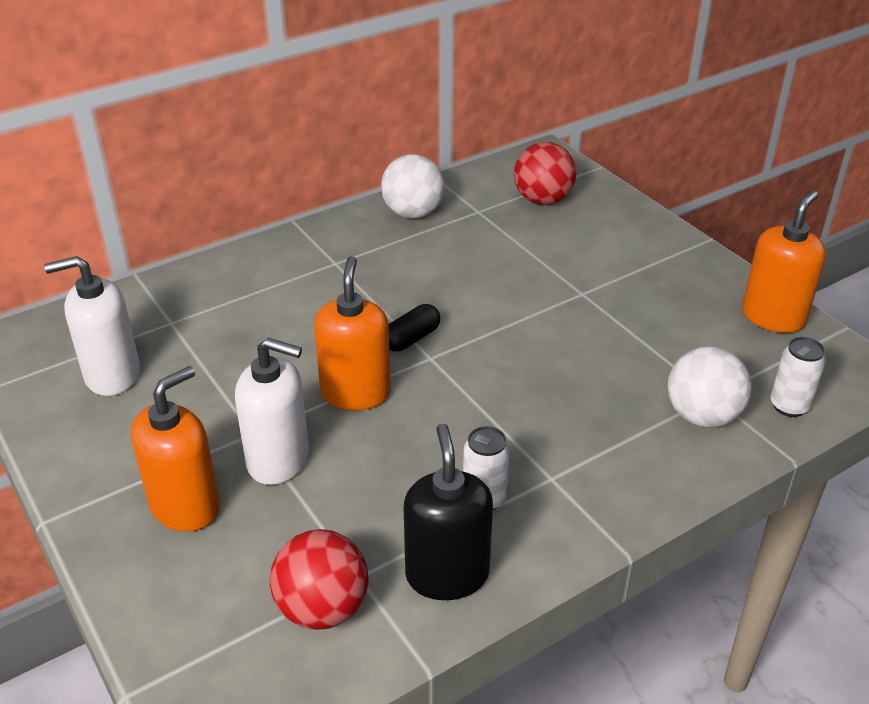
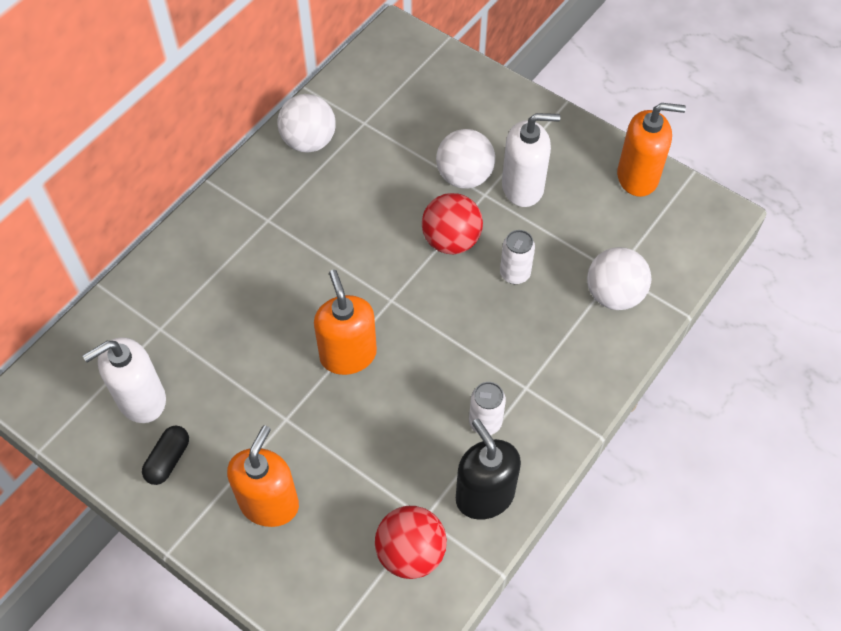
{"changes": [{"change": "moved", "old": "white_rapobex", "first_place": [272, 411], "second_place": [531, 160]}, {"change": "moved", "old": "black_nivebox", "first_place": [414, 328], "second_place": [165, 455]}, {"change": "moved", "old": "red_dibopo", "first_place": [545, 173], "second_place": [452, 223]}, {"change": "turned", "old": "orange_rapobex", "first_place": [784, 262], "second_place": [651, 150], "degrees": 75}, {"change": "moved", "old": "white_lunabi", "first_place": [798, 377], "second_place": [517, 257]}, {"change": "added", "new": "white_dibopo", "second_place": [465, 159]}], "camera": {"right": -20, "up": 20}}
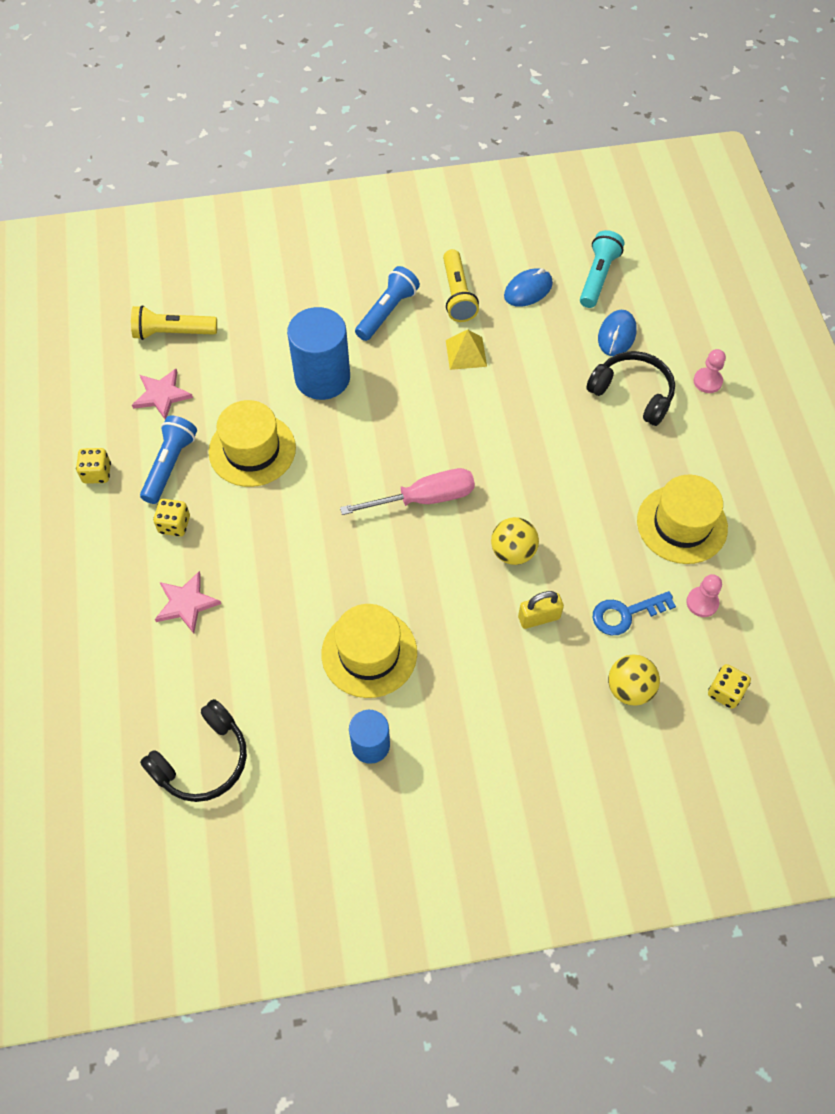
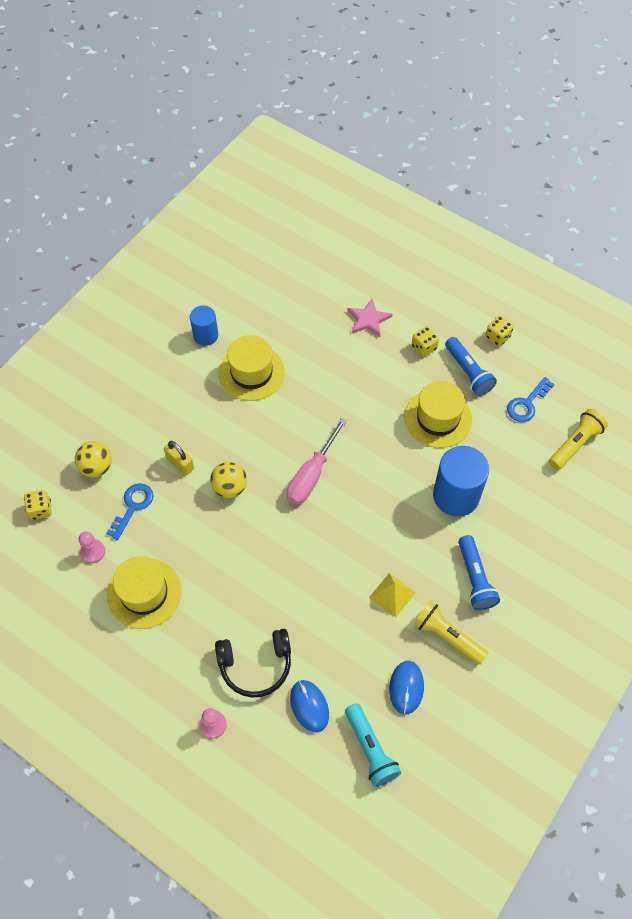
{"changes": [{"change": "replaced", "old": "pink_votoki", "new": "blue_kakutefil", "first_place": [162, 394], "second_place": [531, 399]}, {"change": "removed", "old": "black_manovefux", "first_place": [193, 750]}, {"change": "turned", "old": "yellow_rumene", "first_place": [541, 610], "second_place": [179, 458], "degrees": -75}], "camera": {"right": 135, "up": 0}}
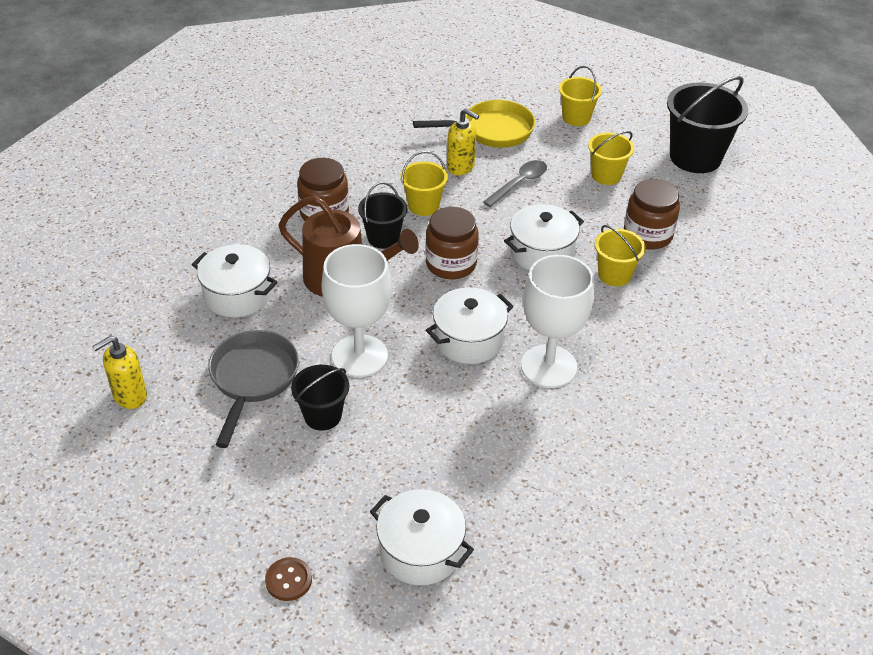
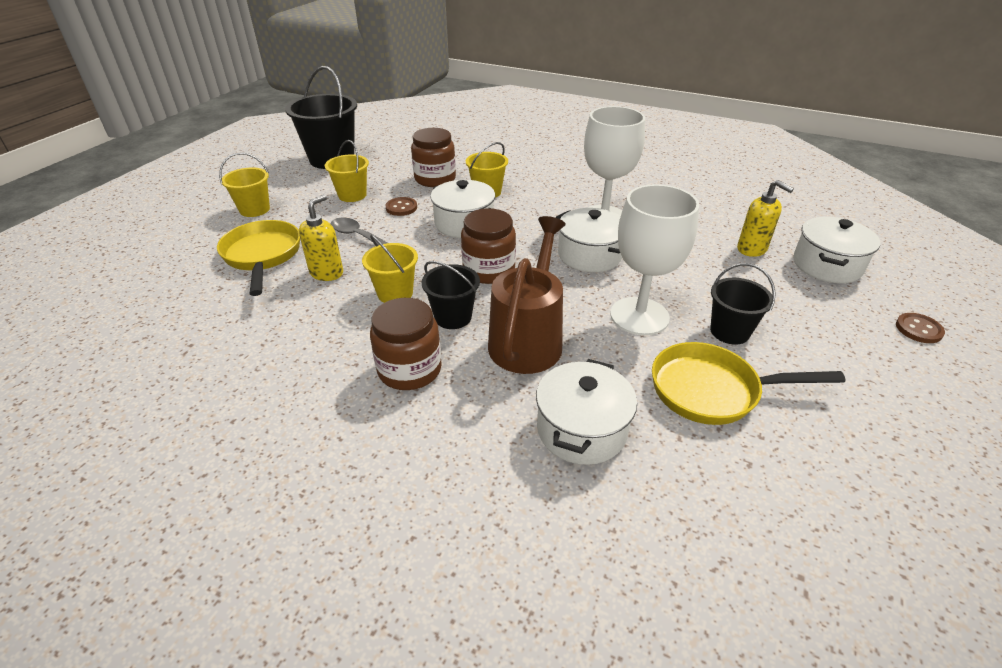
{"changes": [{"change": "moved", "old": "yellow_rapobex", "first_place": [119, 372], "second_place": [765, 218]}, {"change": "recoloured", "old": "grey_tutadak", "new": "yellow_tutadak", "first_place": [253, 389], "second_place": [748, 383]}, {"change": "added", "new": "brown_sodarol", "second_place": [401, 206]}], "camera": {"right": -95, "up": -5}}
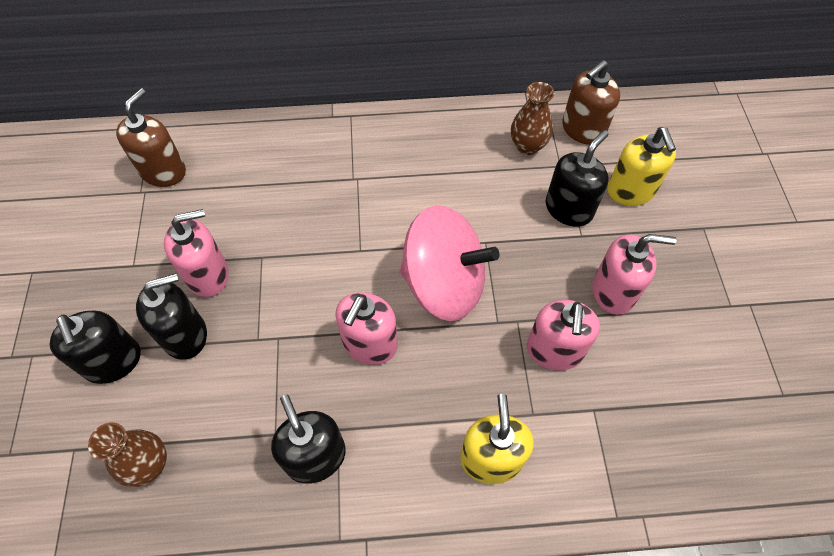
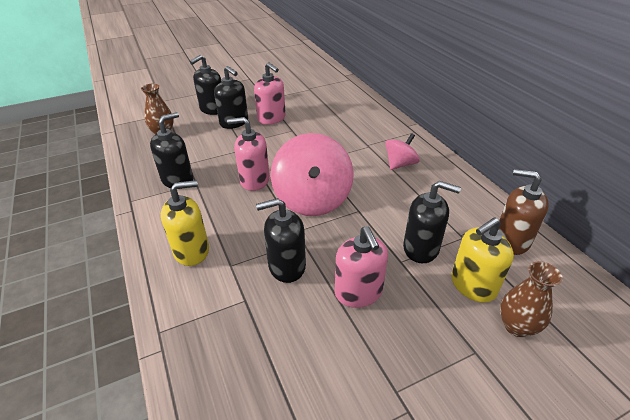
{"changes": [{"change": "removed", "old": "brown_rapobex", "first_place": [151, 137]}, {"change": "moved", "old": "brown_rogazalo", "first_place": [532, 118], "second_place": [531, 299]}, {"change": "recoloured", "old": "pink_rapobex", "new": "black_rapobex", "first_place": [563, 335], "second_place": [281, 240]}, {"change": "added", "new": "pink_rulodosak", "second_place": [402, 151]}], "camera": {"right": 70, "up": -20}}
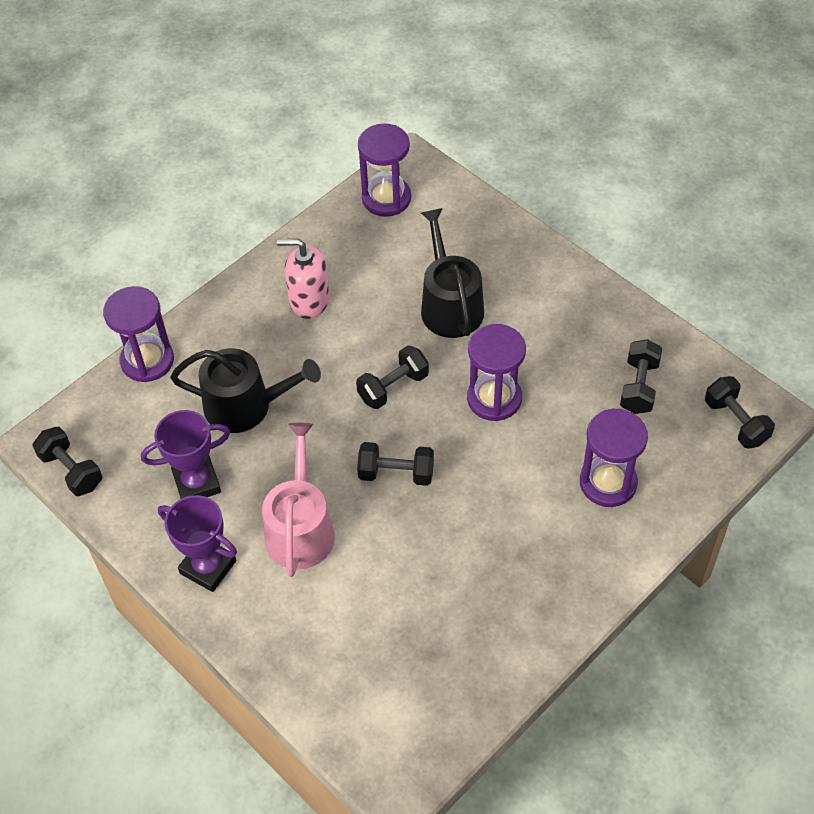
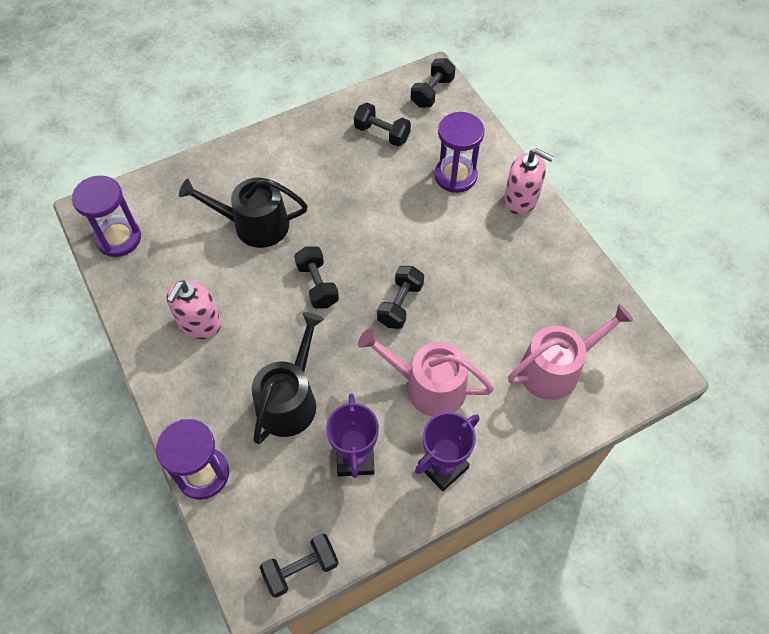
{"changes": [{"change": "removed", "old": "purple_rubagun", "first_place": [496, 372]}, {"change": "turned", "old": "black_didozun", "first_place": [740, 412], "second_place": [433, 82], "degrees": -45}, {"change": "added", "new": "pink_rapobex", "second_place": [529, 181]}, {"change": "added", "new": "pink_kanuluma", "second_place": [570, 352]}], "camera": {"right": -75, "up": 5}}
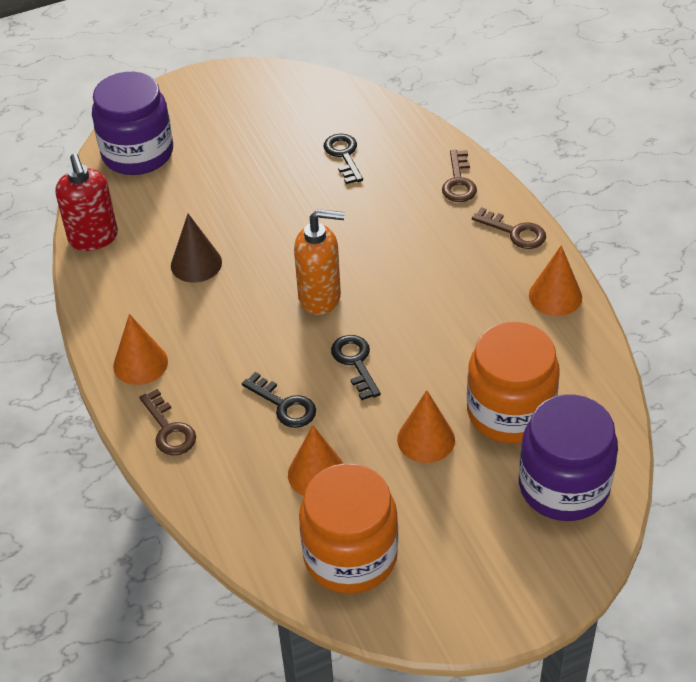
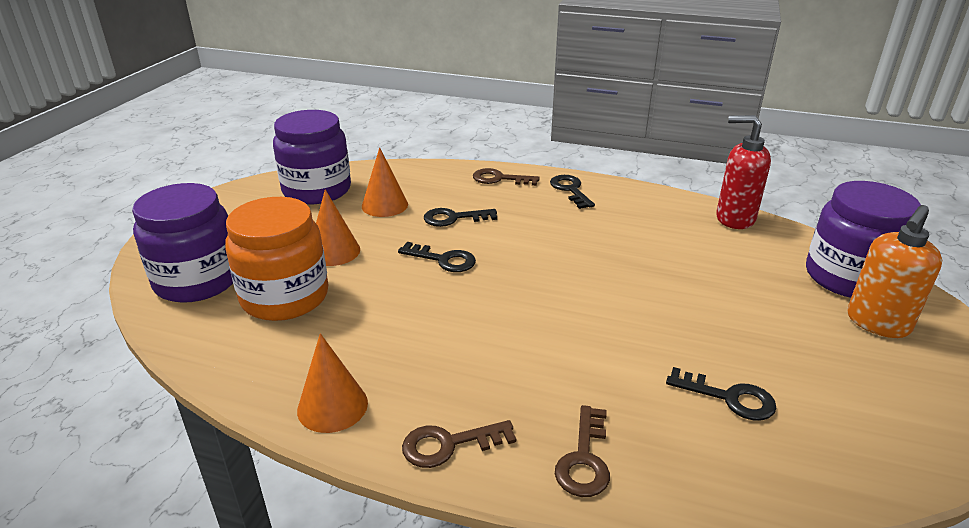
{"changes": [{"change": "replaced", "old": "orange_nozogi", "new": "black_kakutefil", "first_place": [140, 349], "second_place": [572, 192]}, {"change": "removed", "old": "brown_nozogi", "first_place": [196, 248]}, {"change": "moved", "old": "orange_rapobex", "first_place": [319, 262], "second_place": [894, 271]}, {"change": "recoloured", "old": "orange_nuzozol", "new": "purple_nuzozol", "first_place": [348, 528], "second_place": [312, 157]}, {"change": "turned", "old": "brown_kakutefil", "first_place": [459, 176], "second_place": [582, 451], "degrees": -120}], "camera": {"right": 130, "up": -15}}
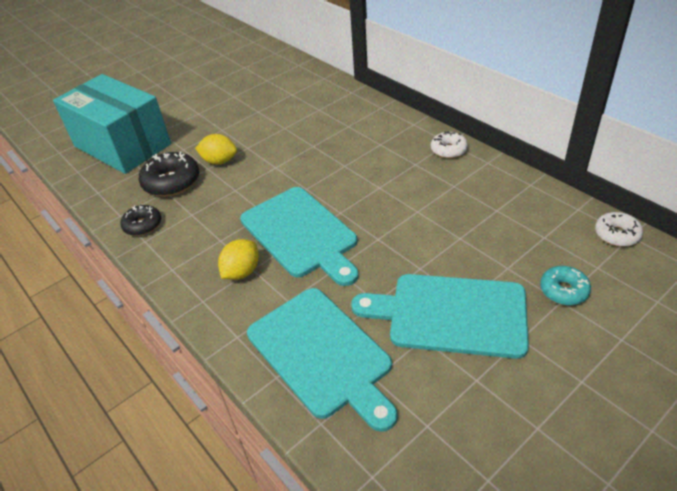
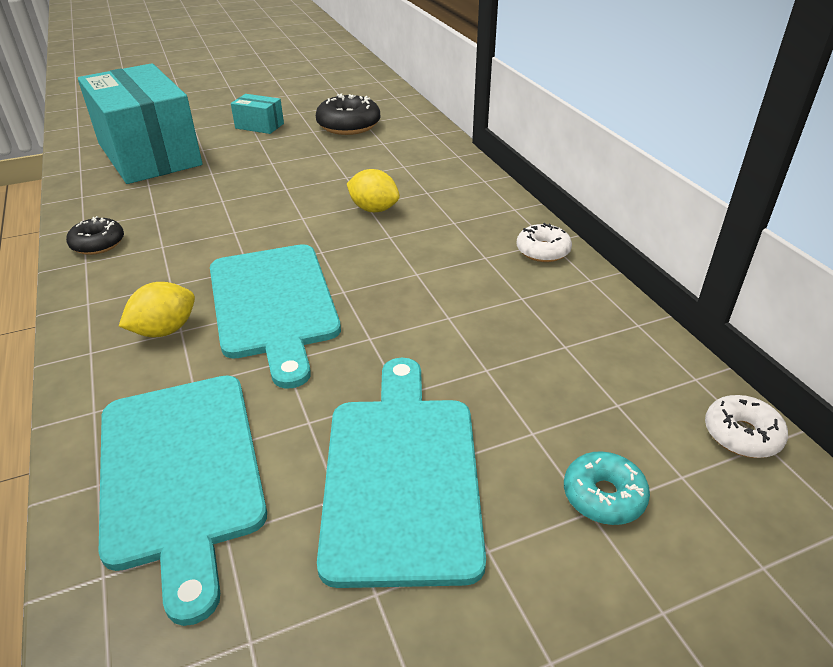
{"changes": [{"change": "moved", "old": "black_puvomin", "first_place": [169, 174], "second_place": [348, 114]}, {"change": "moved", "old": "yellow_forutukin", "first_place": [216, 149], "second_place": [373, 190]}, {"change": "turned", "old": "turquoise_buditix", "first_place": [440, 316], "second_place": [401, 473], "degrees": 60}, {"change": "added", "new": "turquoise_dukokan", "second_place": [257, 114]}], "camera": {"right": 15, "up": -5}}
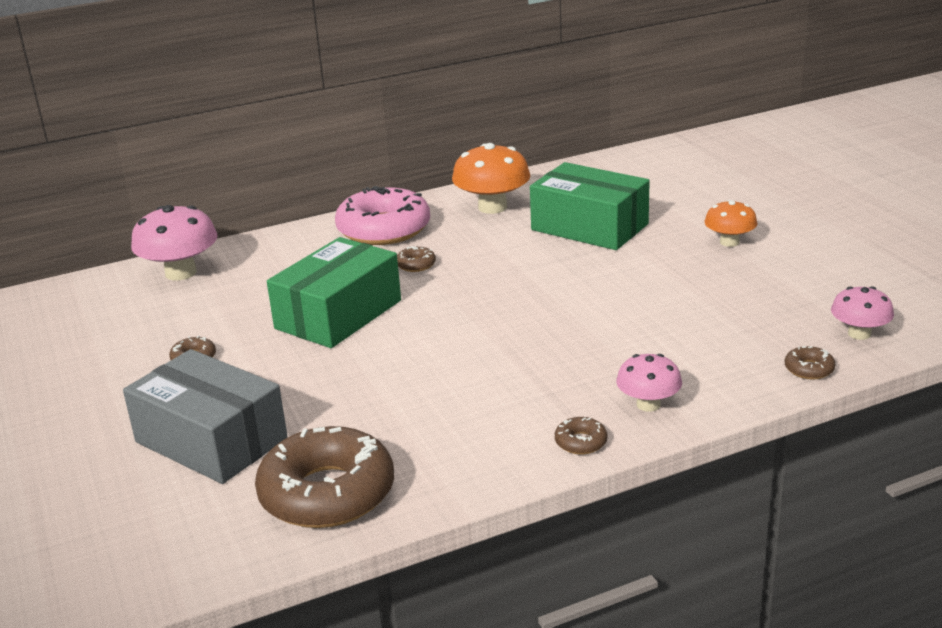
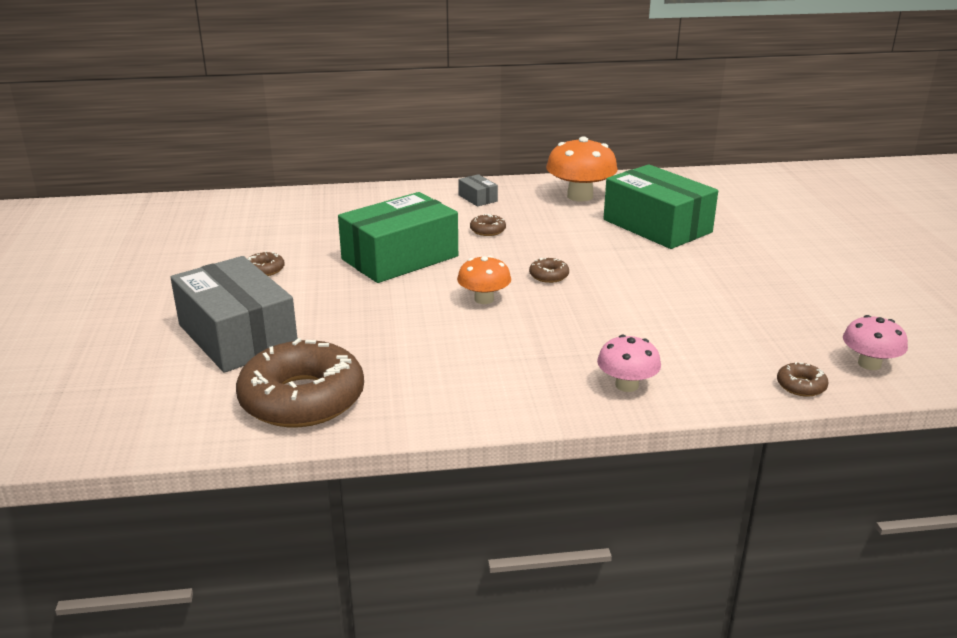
{"changes": [{"change": "removed", "old": "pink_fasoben", "first_place": [174, 243]}, {"change": "replaced", "old": "pink_puvomin", "new": "grey_dukokan", "first_place": [382, 215], "second_place": [478, 190]}, {"change": "moved", "old": "brown_puvomin", "first_place": [581, 435], "second_place": [549, 270]}, {"change": "moved", "old": "orange_fasoben", "first_place": [730, 223], "second_place": [484, 280]}], "camera": {"right": 15, "up": 0}}
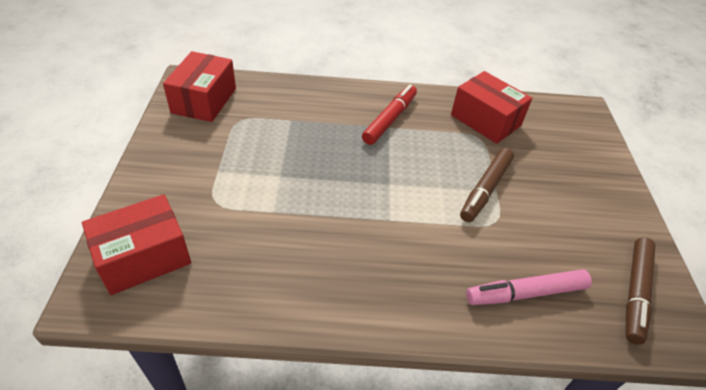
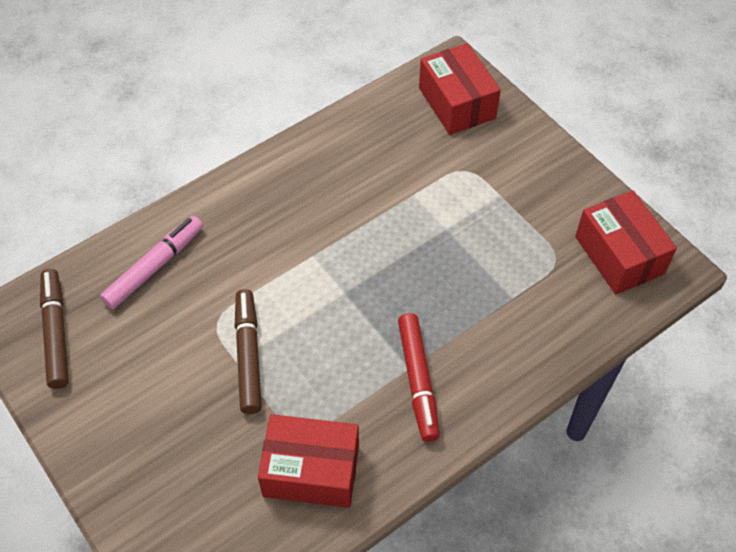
{"changes": [{"change": "turned", "old": "red_dukokan", "first_place": [136, 244], "second_place": [460, 89], "degrees": -45}], "camera": {"right": 145, "up": 10}}
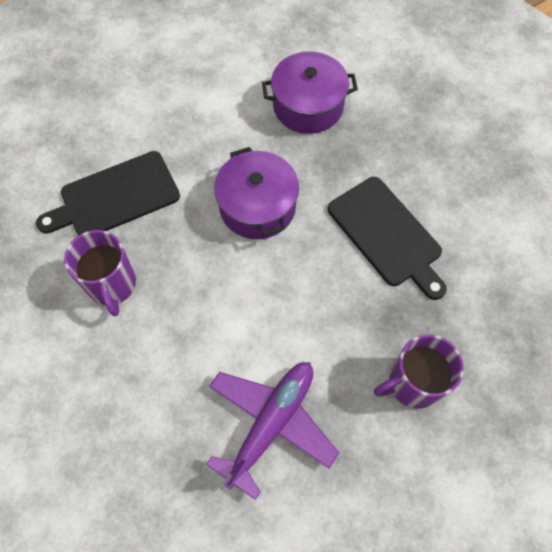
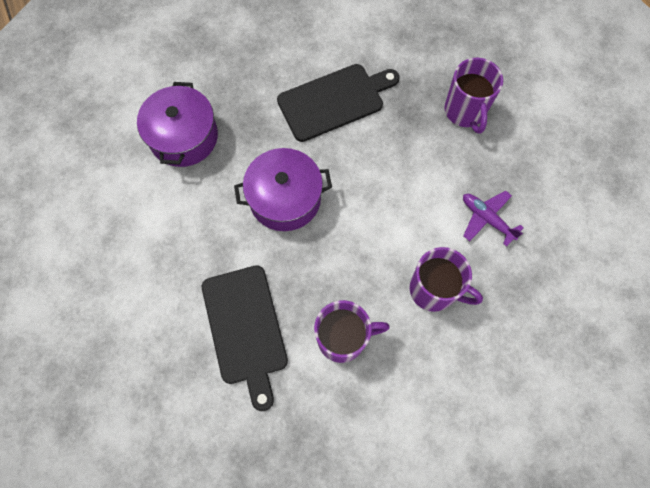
{"changes": [{"change": "resized", "old": "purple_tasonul", "first_place": [272, 431], "second_place": [493, 219], "factor": 0.58}, {"change": "added", "new": "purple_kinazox", "second_place": [446, 279]}], "camera": {"right": -80, "up": 5}}
